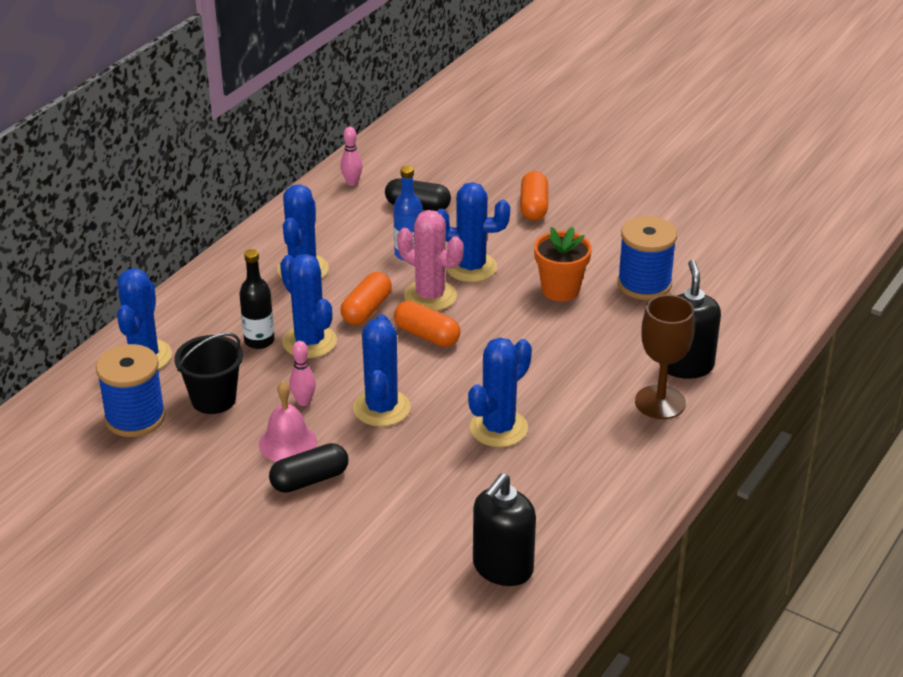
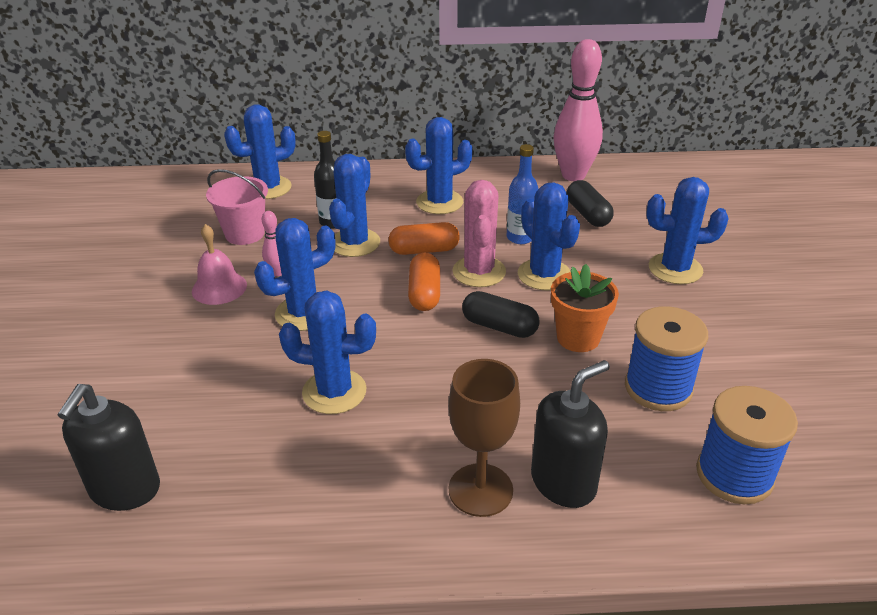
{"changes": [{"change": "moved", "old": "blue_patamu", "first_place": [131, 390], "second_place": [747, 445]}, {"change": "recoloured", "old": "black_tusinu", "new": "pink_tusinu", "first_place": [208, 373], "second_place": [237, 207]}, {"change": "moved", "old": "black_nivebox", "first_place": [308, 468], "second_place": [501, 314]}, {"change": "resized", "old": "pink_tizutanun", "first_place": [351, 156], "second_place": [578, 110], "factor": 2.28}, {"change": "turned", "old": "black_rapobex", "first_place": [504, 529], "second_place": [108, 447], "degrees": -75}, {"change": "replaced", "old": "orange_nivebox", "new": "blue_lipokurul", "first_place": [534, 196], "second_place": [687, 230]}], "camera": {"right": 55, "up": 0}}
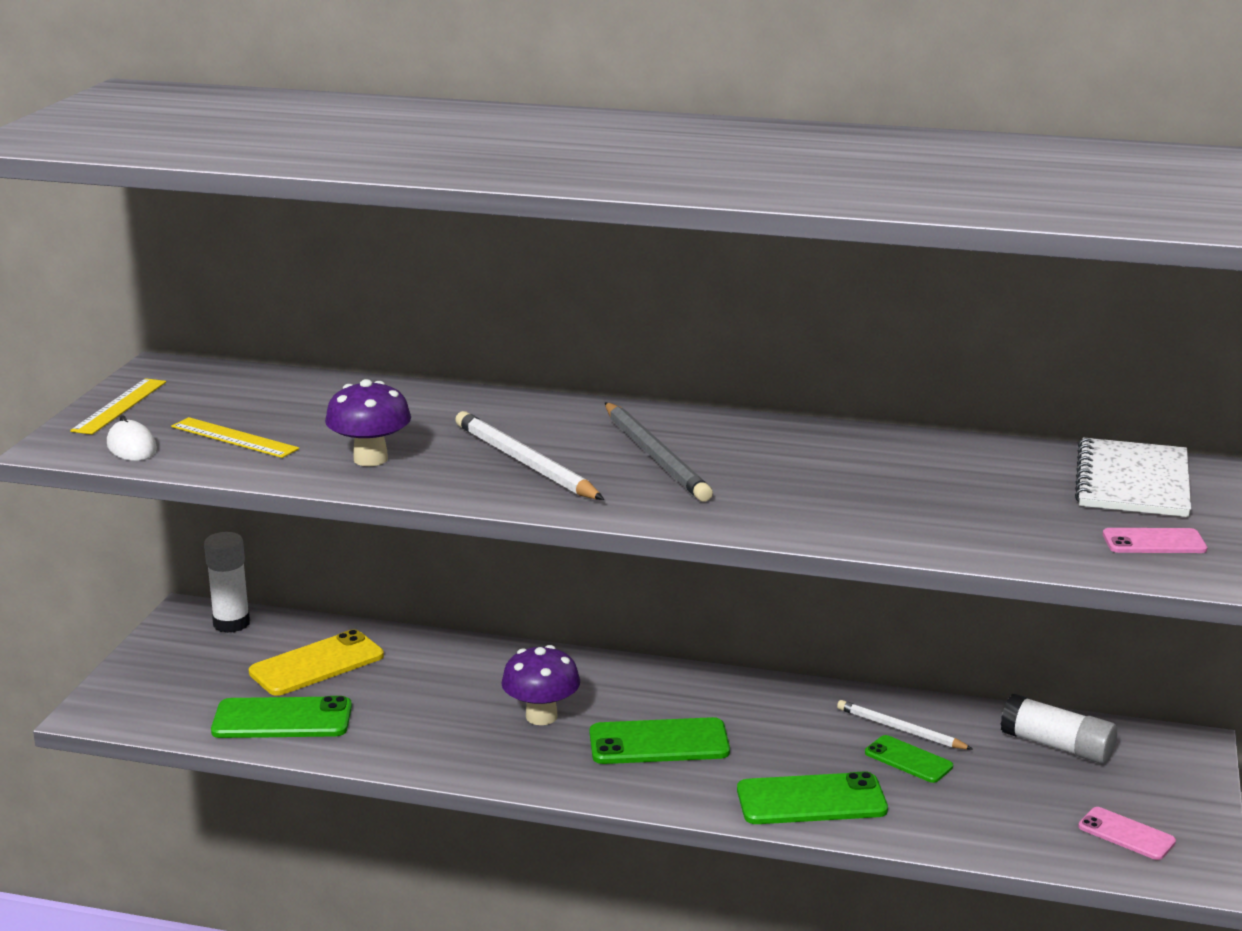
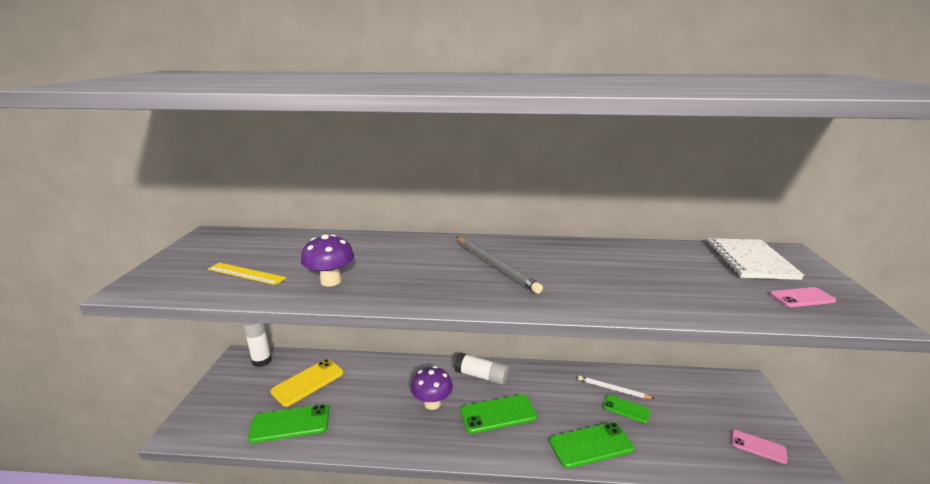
{"changes": [{"change": "removed", "old": "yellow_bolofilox", "first_place": [118, 406]}, {"change": "removed", "old": "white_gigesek", "first_place": [132, 438]}, {"change": "removed", "old": "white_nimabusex", "first_place": [529, 455]}, {"change": "moved", "old": "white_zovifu", "first_place": [1059, 729], "second_place": [481, 368]}], "camera": {"right": -10, "up": 0}}
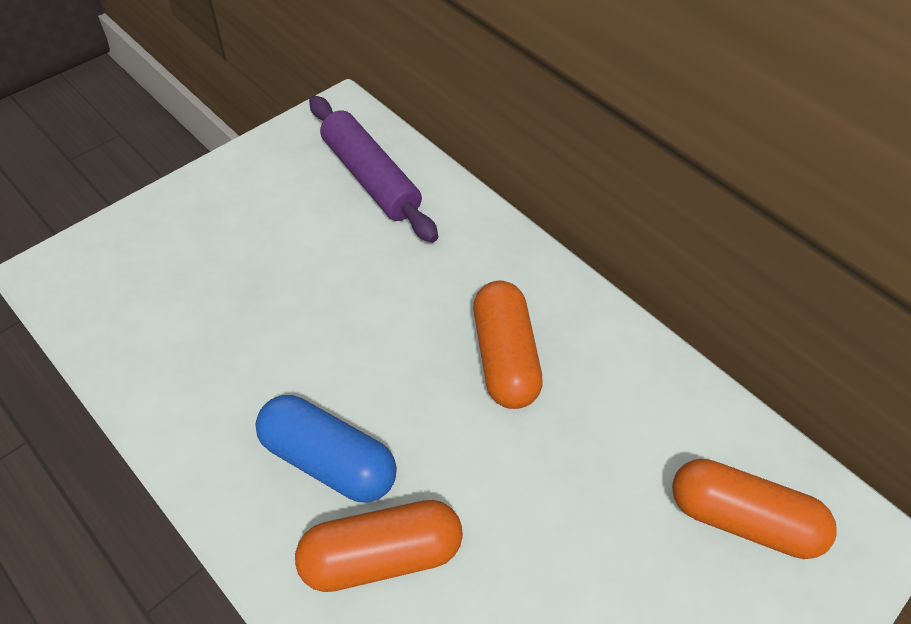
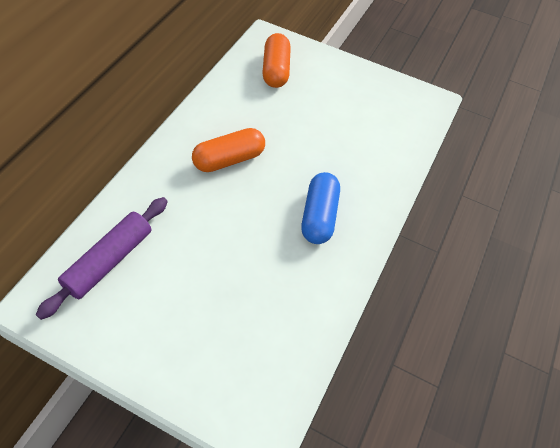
{"changes": [{"change": "removed", "old": "orange_nivebox", "first_place": [379, 546]}], "camera": {"right": -110, "up": 0}}
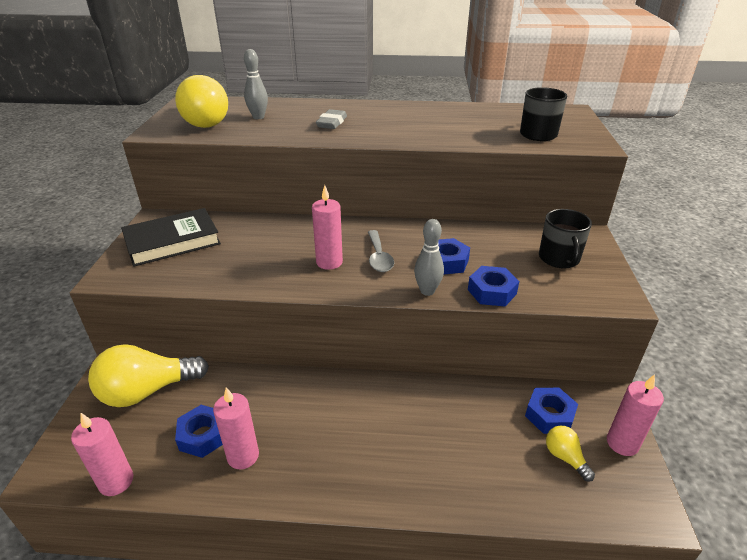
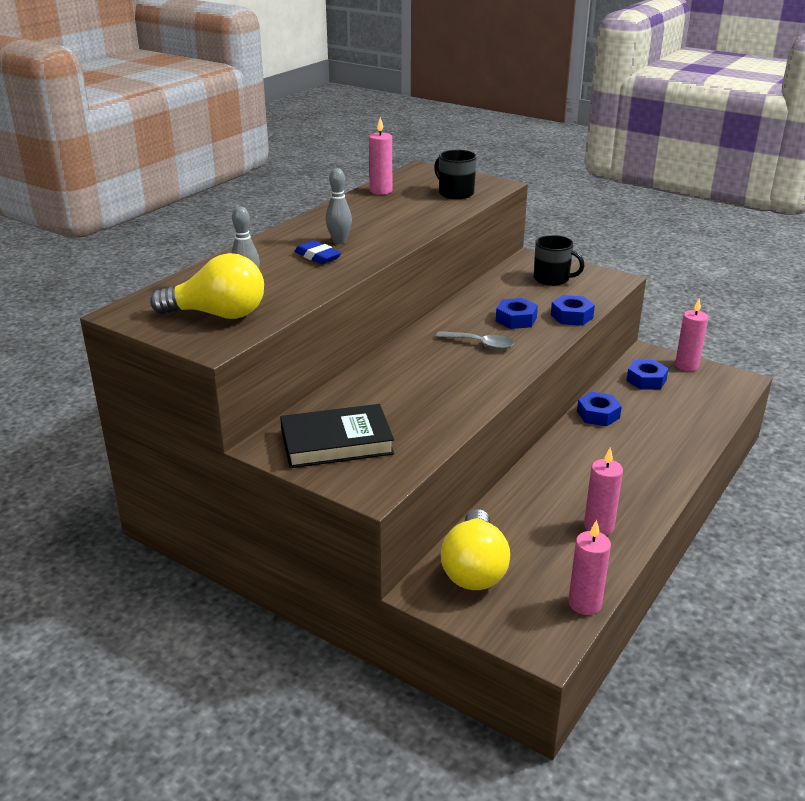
{"changes": [{"change": "turned", "old": "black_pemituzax", "first_place": [171, 237], "second_place": [337, 436], "degrees": 75}, {"change": "moved", "old": "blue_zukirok", "first_place": [199, 431], "second_place": [599, 409]}, {"change": "moved", "old": "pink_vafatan", "first_place": [327, 227], "second_place": [380, 156]}, {"change": "recoloured", "old": "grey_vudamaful", "new": "blue_vudamaful", "first_place": [331, 119], "second_place": [317, 252]}, {"change": "moved", "old": "grey_tizutanun", "first_place": [429, 257], "second_place": [338, 206]}, {"change": "removed", "old": "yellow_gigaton", "first_place": [570, 453]}], "camera": {"right": -60, "up": -5}}
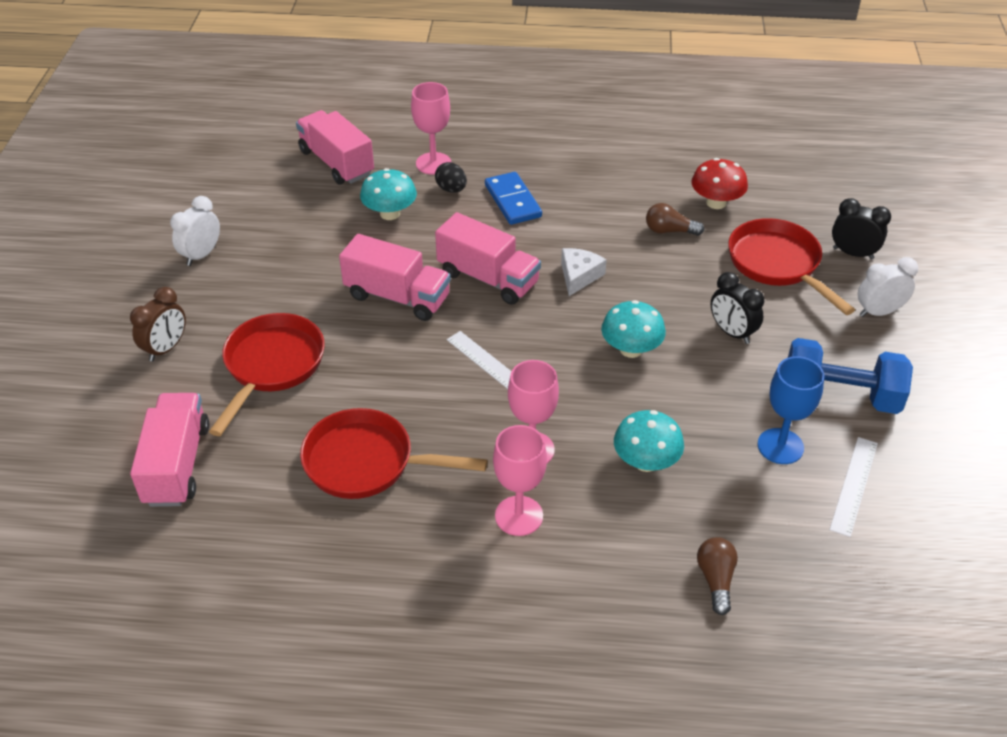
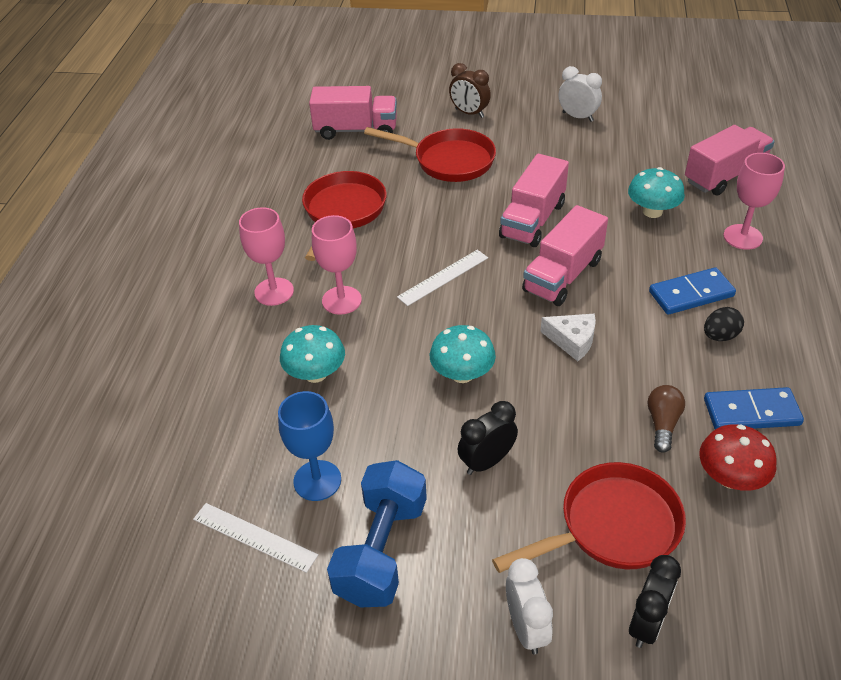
{"changes": [{"change": "moved", "old": "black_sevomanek", "first_place": [451, 177], "second_place": [724, 324]}, {"change": "removed", "old": "brown_gigaton", "first_place": [717, 576]}, {"change": "added", "new": "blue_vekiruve", "second_place": [754, 408]}], "camera": {"right": 95, "up": 0}}
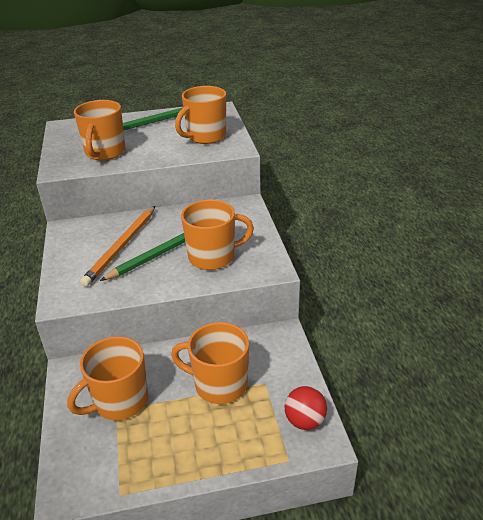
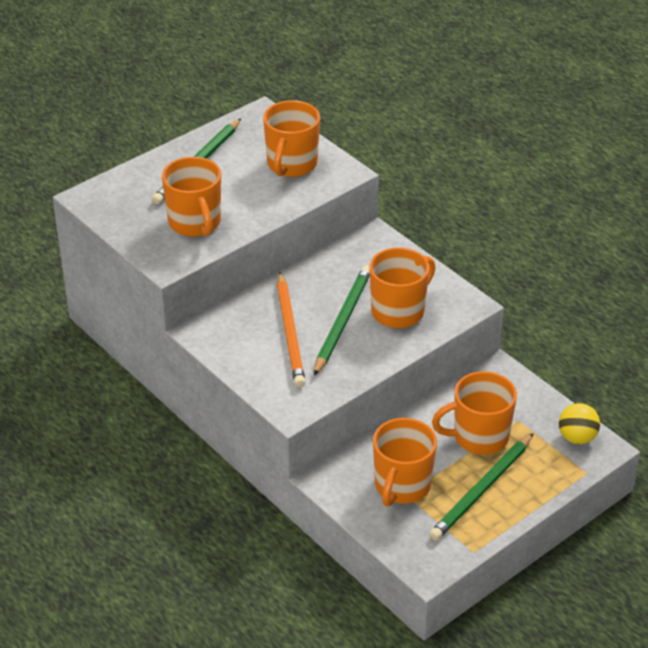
{"changes": [{"change": "recoloured", "old": "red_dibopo", "new": "yellow_dibopo", "first_place": [306, 408], "second_place": [579, 423]}, {"change": "added", "new": "green_nimabusex", "second_place": [481, 487]}], "camera": {"right": -30, "up": 5}}
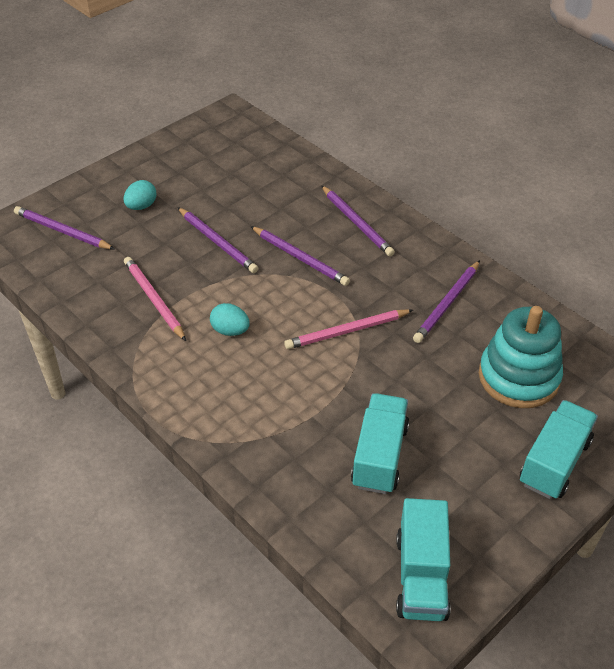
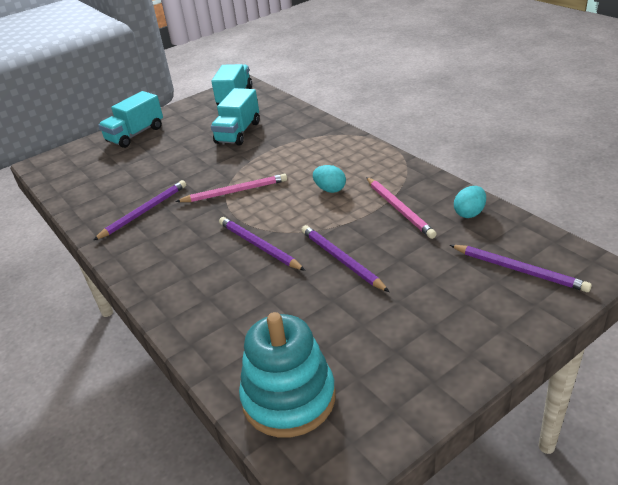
{"changes": [{"change": "moved", "old": "turquoise_sevomanek", "first_place": [140, 195], "second_place": [470, 202]}, {"change": "removed", "old": "purple_nimabusex", "first_place": [358, 220]}, {"change": "moved", "old": "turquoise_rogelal", "first_place": [521, 357], "second_place": [287, 375]}], "camera": {"right": -170, "up": -10}}
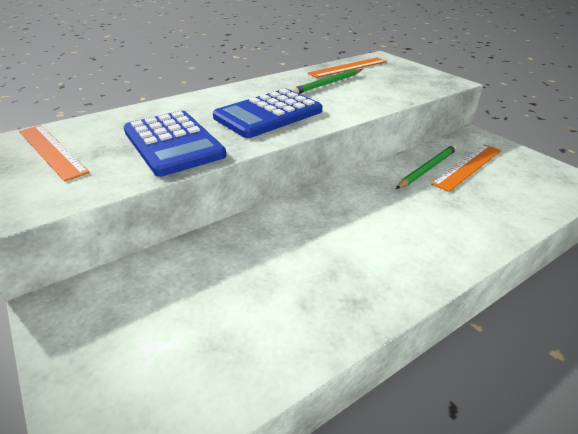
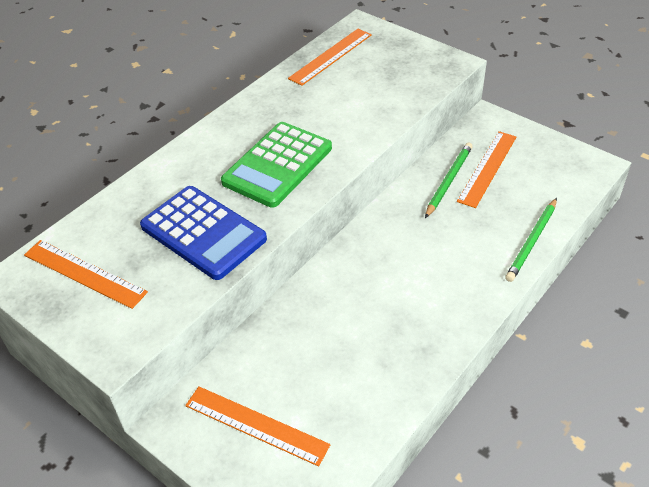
{"changes": [{"change": "recoloured", "old": "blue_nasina", "new": "green_nasina", "first_place": [267, 113], "second_place": [276, 165]}, {"change": "moved", "old": "green_nimabusex", "first_place": [326, 81], "second_place": [531, 240]}, {"change": "added", "new": "orange_bolofilox", "second_place": [258, 426]}], "camera": {"right": -15, "up": 10}}
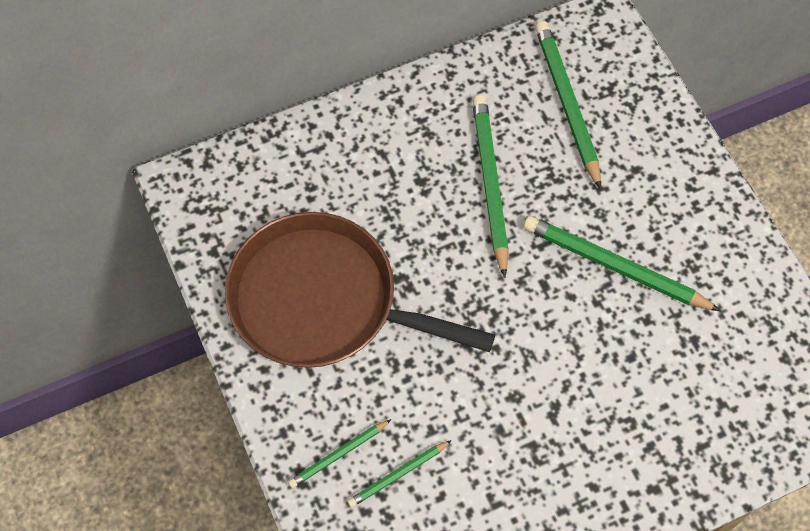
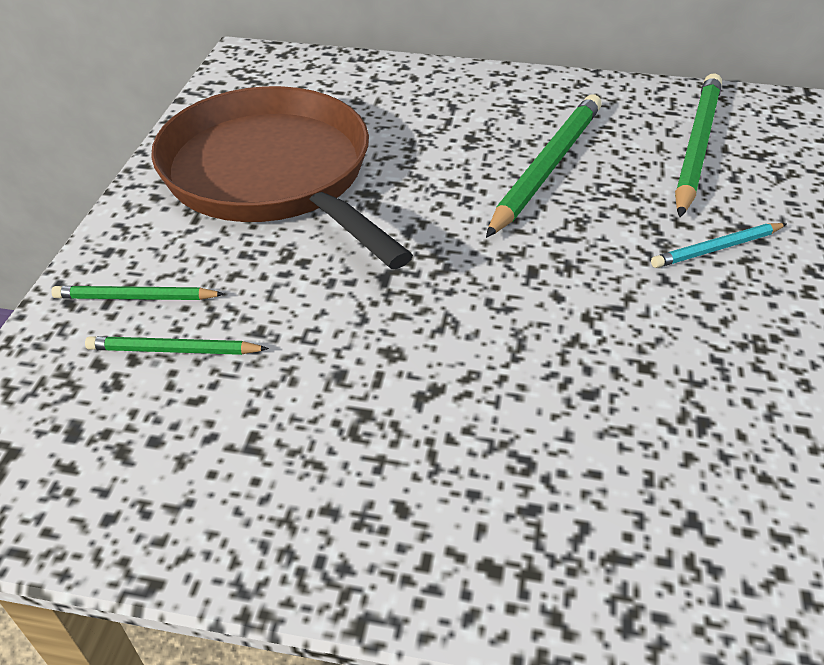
{"changes": [{"change": "removed", "old": "green_nimabusex", "first_place": [622, 263]}, {"change": "added", "new": "turquoise_nimabusex", "second_place": [718, 245]}], "camera": {"right": 35, "up": -20}}
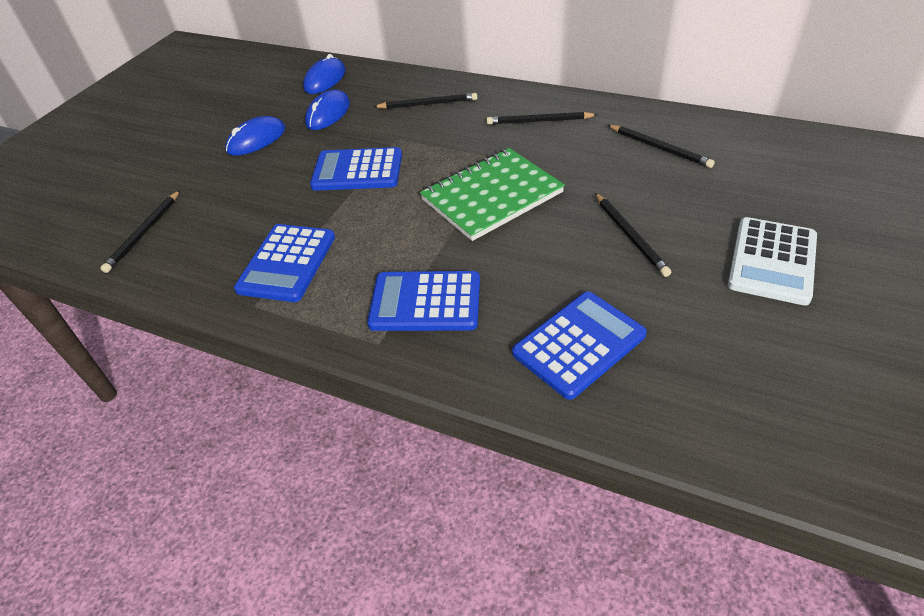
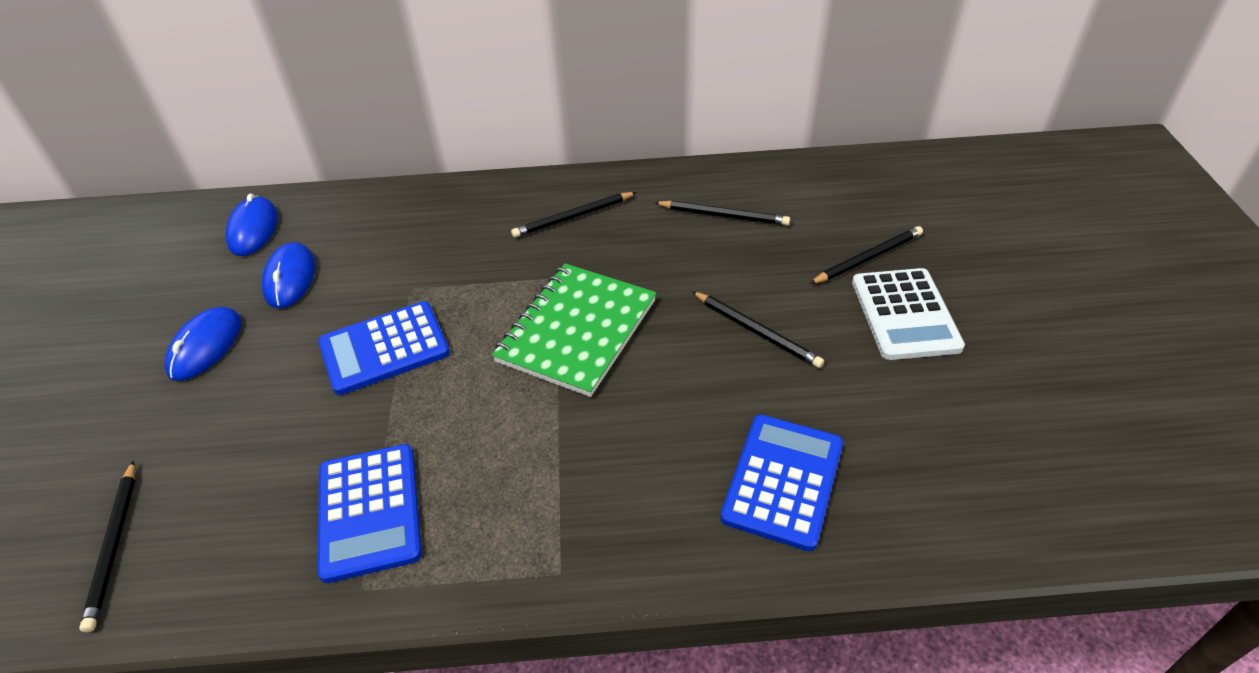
{"changes": [{"change": "removed", "old": "blue_nasina", "first_place": [423, 301]}, {"change": "moved", "old": "black_nimabusex", "first_place": [425, 101], "second_place": [866, 255]}], "camera": {"right": -30, "up": 0}}
